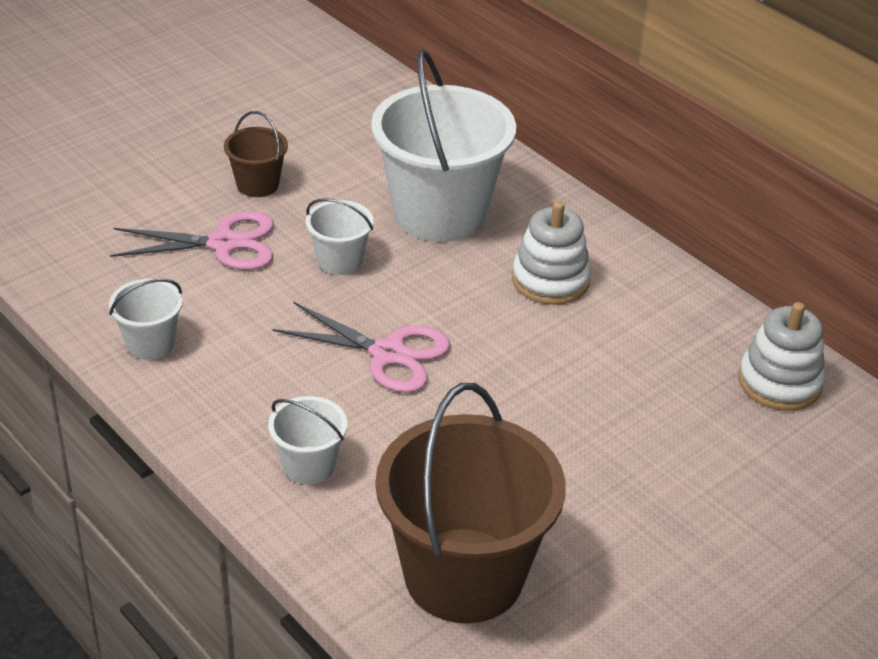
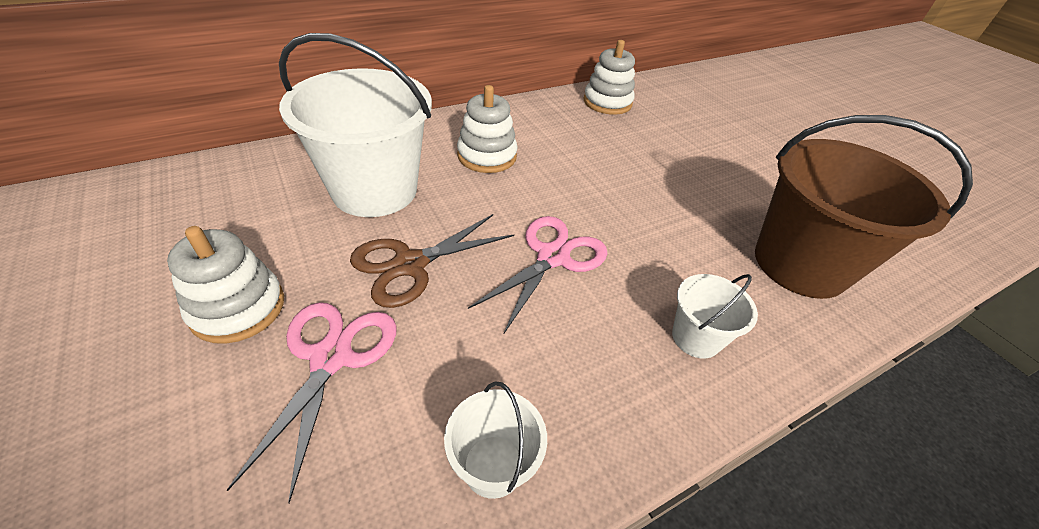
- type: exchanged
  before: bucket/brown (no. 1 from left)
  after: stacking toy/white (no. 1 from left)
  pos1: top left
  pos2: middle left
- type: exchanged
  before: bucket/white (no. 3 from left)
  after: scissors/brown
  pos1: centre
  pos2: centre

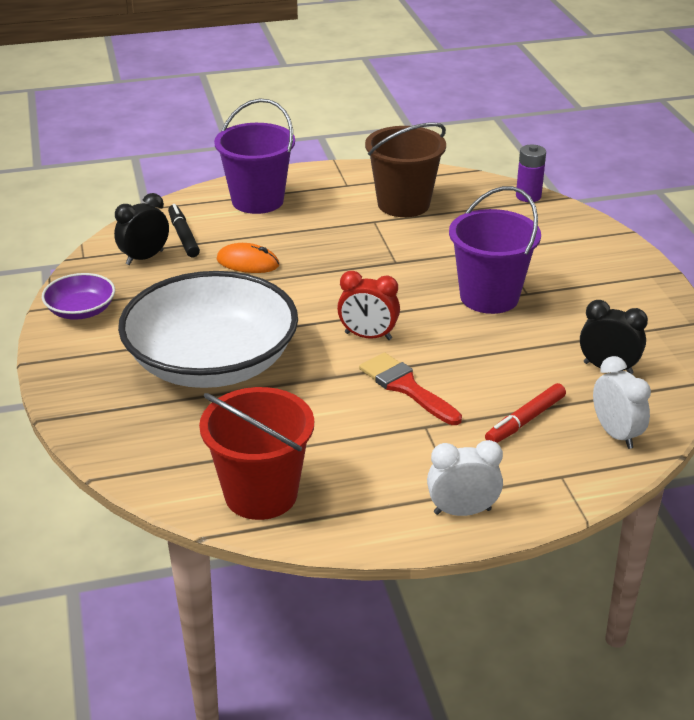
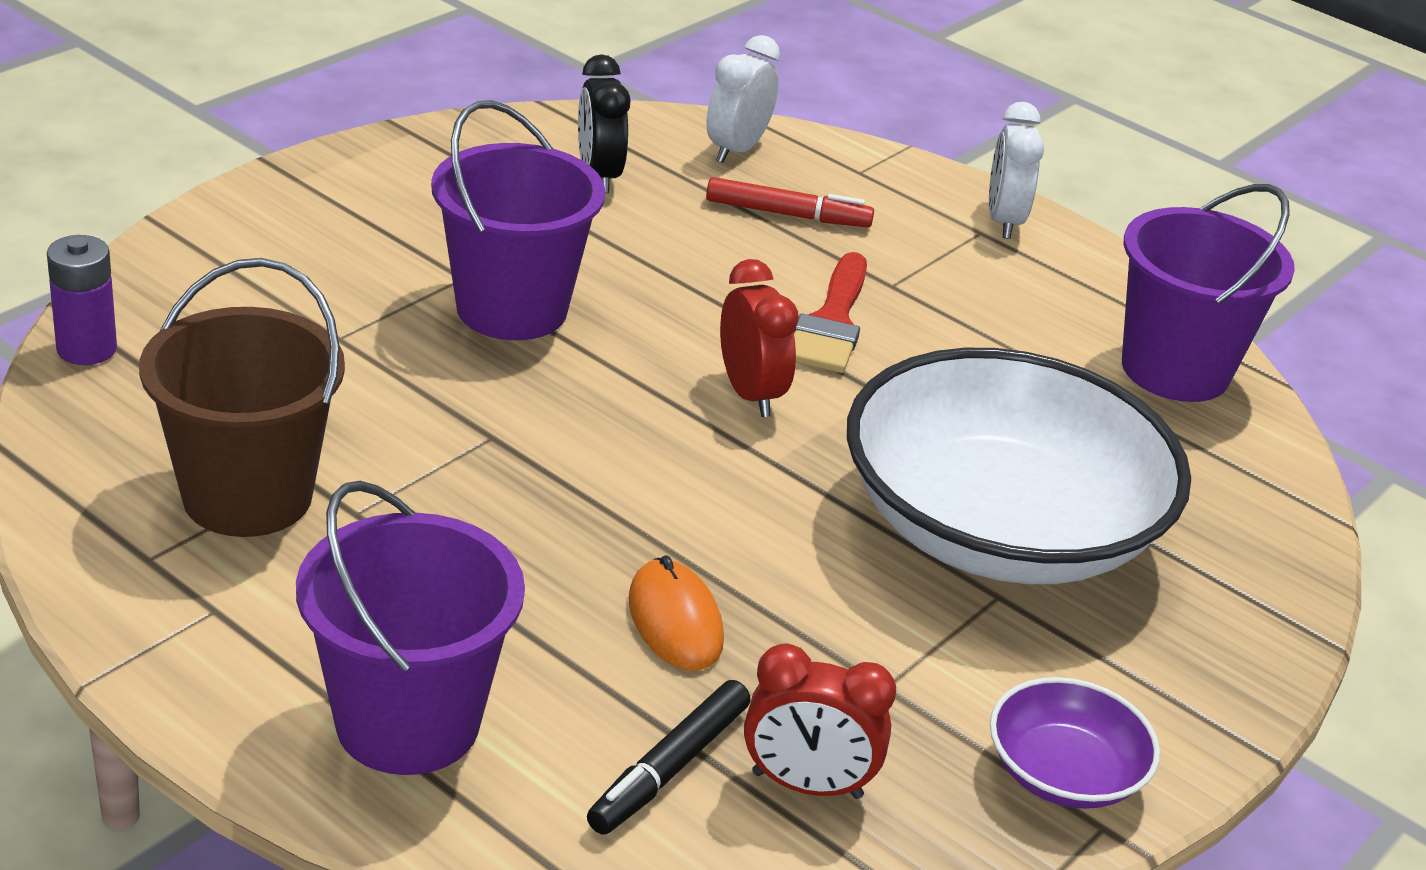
- type: colour
  before: clock/black (no. 1 from left)
  after: clock/red (no. 2 from left)
  pos1: top left
  pos2: bottom centre
- type: colour
  before: bucket/red
  after: bucket/purple (no. 3 from left)
  pos1: centre
  pos2: middle right
- type: spun
  before: clock/white (no. 1 from left in the first image)
  pos1: middle right
  pos2: top right
  turn: 45

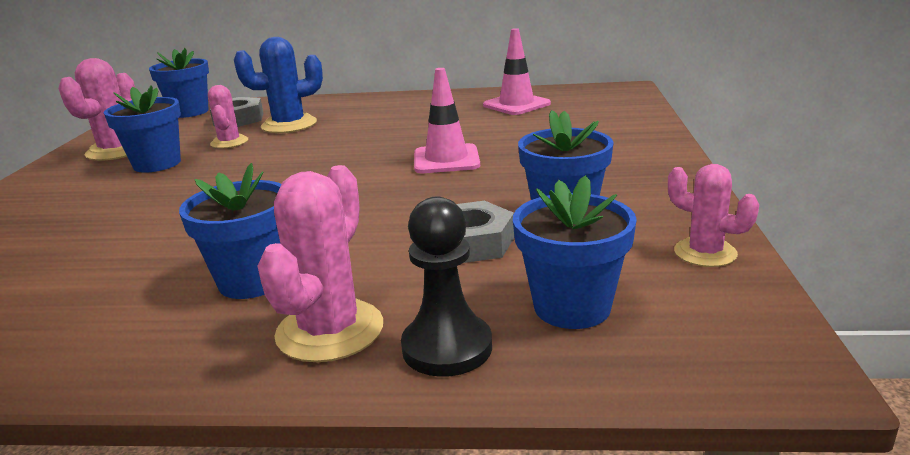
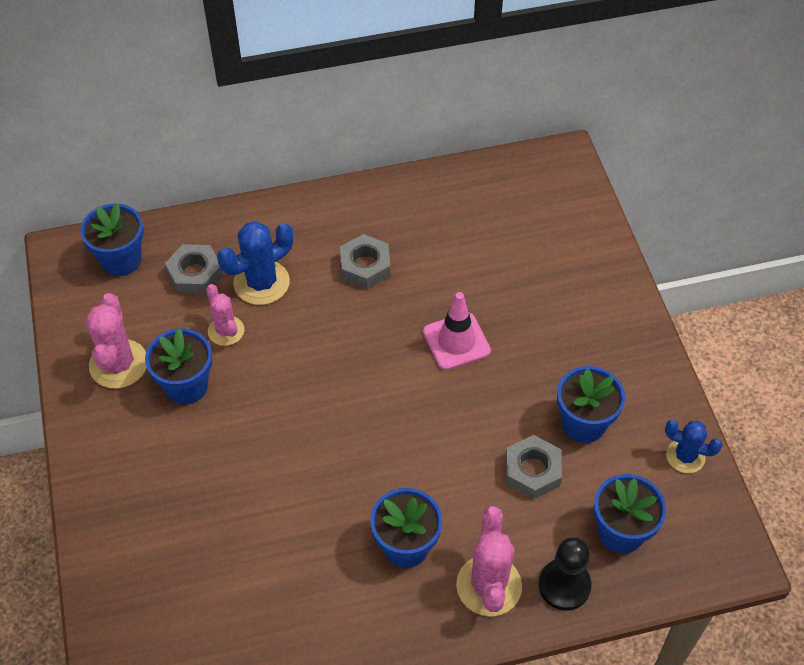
- type: missing
  before: traffic cone/pink (no. 2 from left)
  pos1: top centre
- type: colour
  before: cactus/pink (no. 4 from left)
  after: cactus/blue (no. 2 from left)
  pos1: middle right
  pos2: bottom right
- type: appeared
  after: nut/grey (no. 2 from left)
  pos2: centre

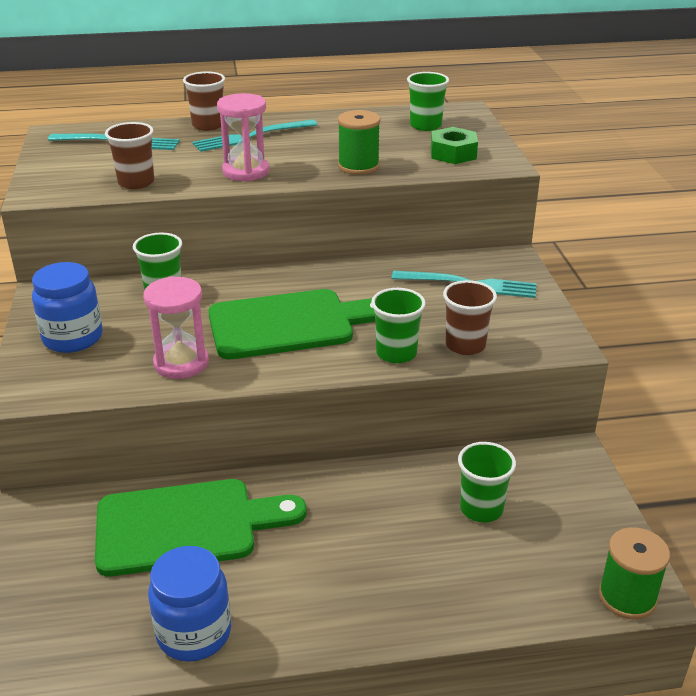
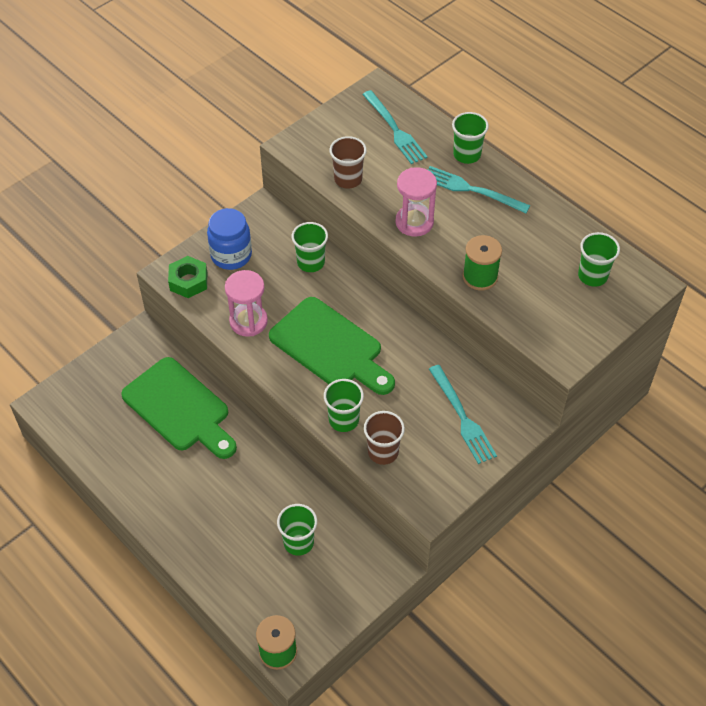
- type: colour
  before: cup/brown (no. 2 from left)
  after: cup/green (no. 4 from left)
  pos1: top left
  pos2: top centre
- type: relocated
  before: nut/green
  pos1: top centre
  pos2: middle left
- type: missing
  before: jar/blue (no. 2 from left)
  pos1: bottom left

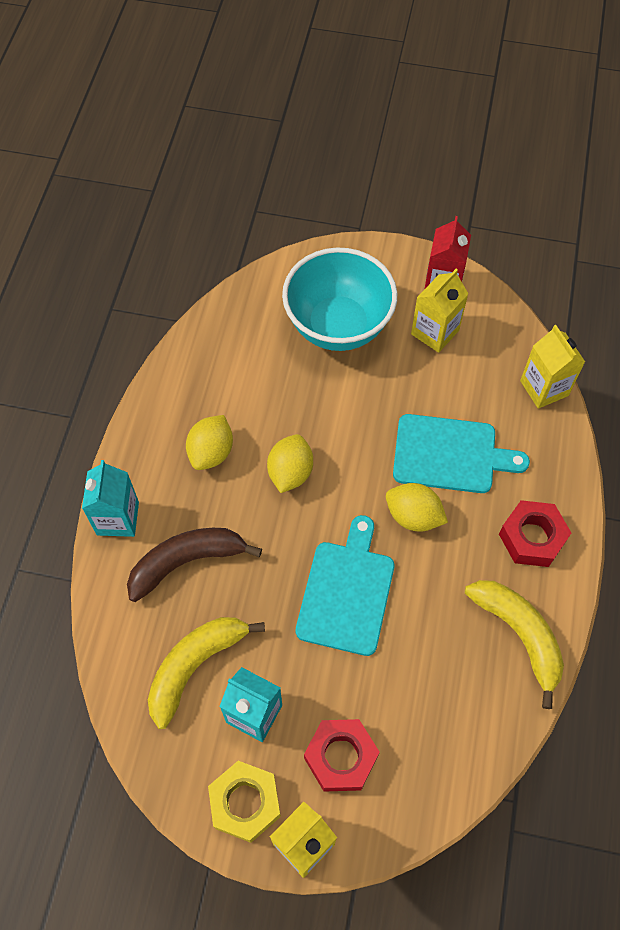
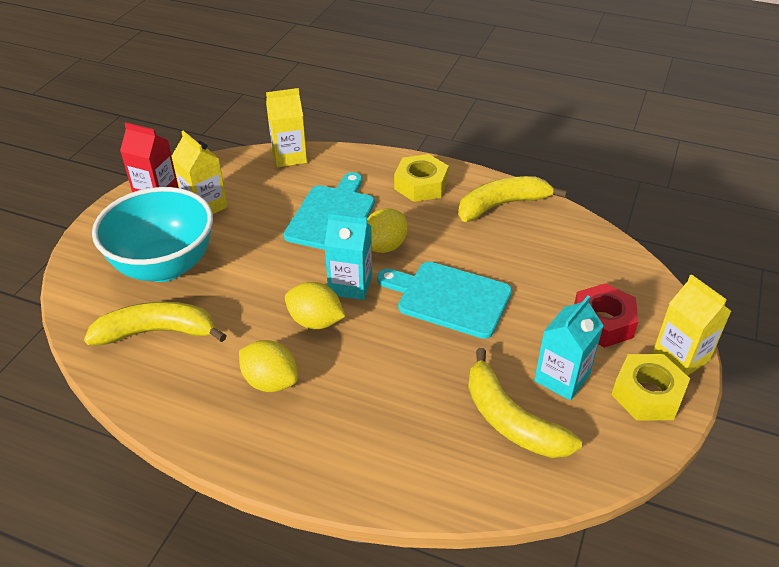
- type: relocated
  before: carton/turquoise (no. 1 from left)
  pos1: middle left
  pos2: centre
- type: colour
  before: nut/red (no. 2 from left)
  after: nut/yellow (no. 1 from left)
  pos1: middle right
  pos2: top centre
- type: missing
  before: banana/brown
  pos1: middle left
- type: appeared
  after: banana/yellow (no. 1 from left)
  pos2: middle left

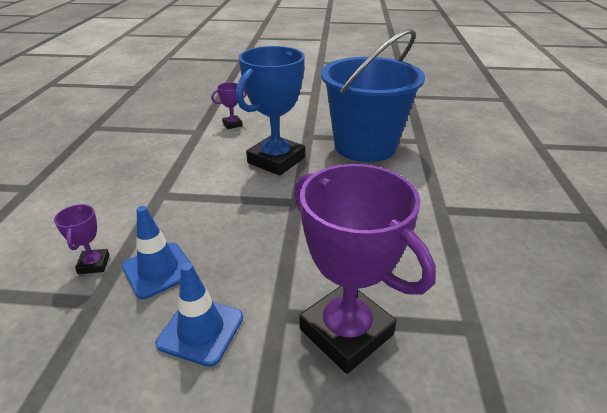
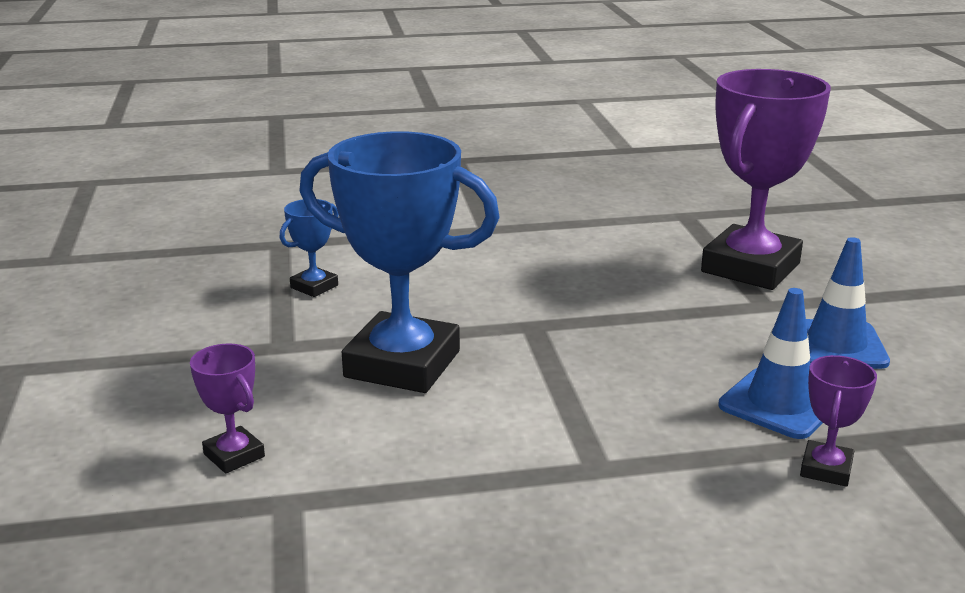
- type: exchanged
  before: bucket/blue
  after: trophy/blue (no. 1 from left)
  pos1: top centre
  pos2: middle left
- type: spun
  before: trophy/purple (no. 1 from left in the first image)
  pos1: middle left
  pos2: bottom right
  turn: -45

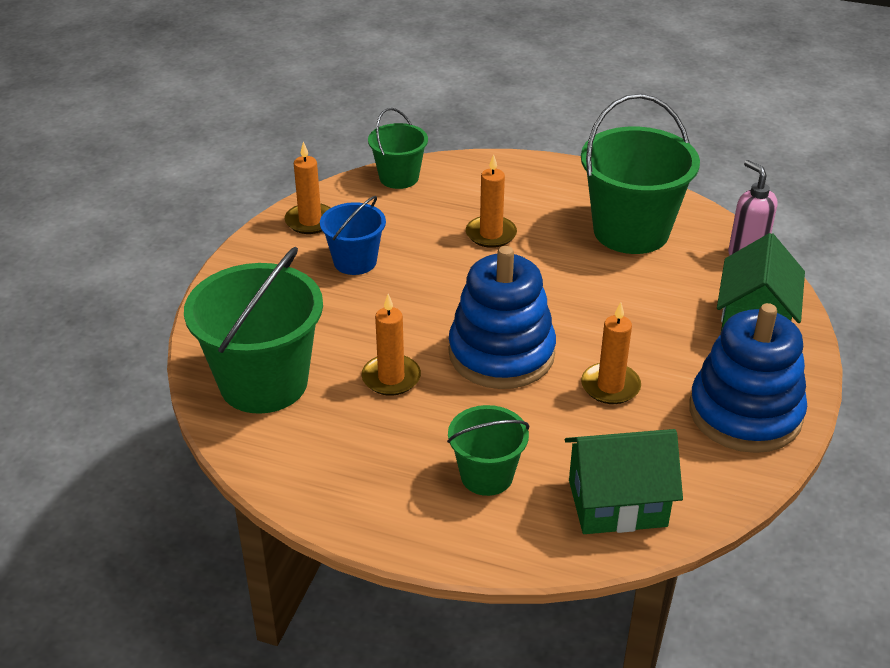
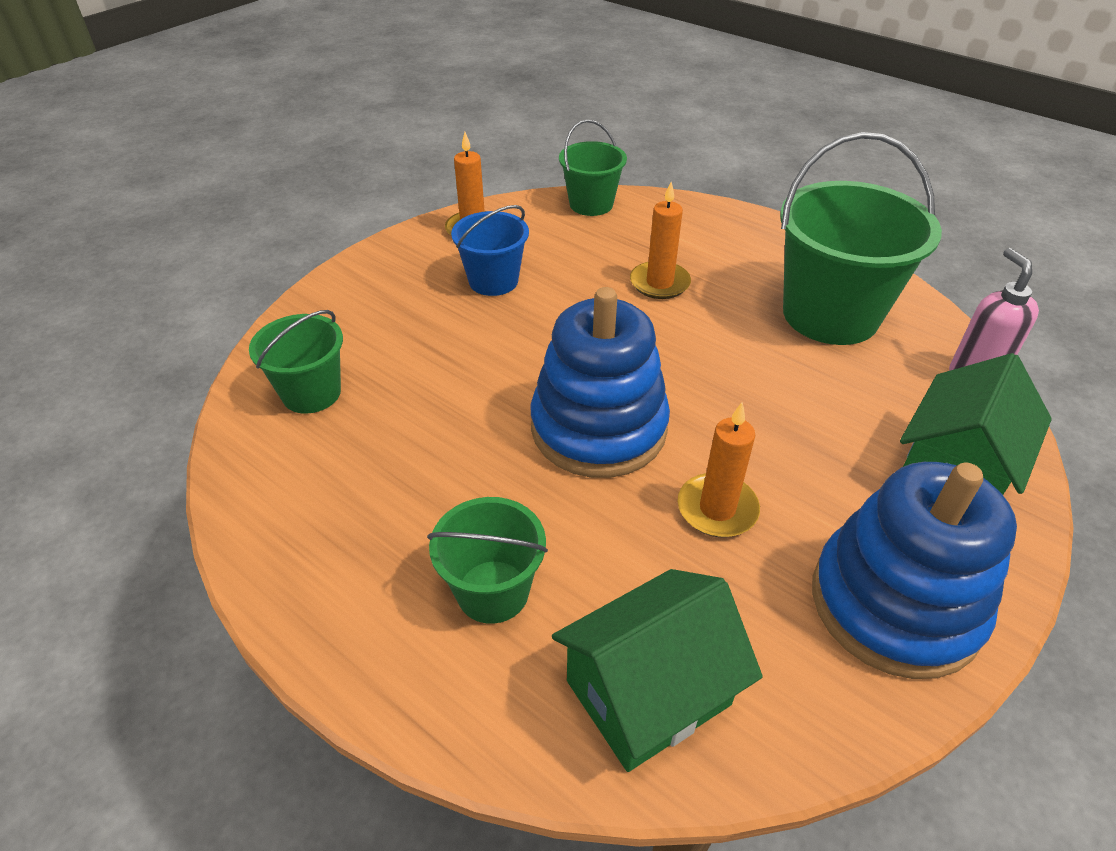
- type: size
  before: bucket/green (no. 1 from left)
  pos1: middle left
  pos2: middle left
  scale: 0.55
- type: missing
  before: candle/orange (no. 2 from left)
  pos1: centre
- type: spun
  before: house/green (no. 1 from left)
  pos1: bottom right
  pos2: bottom centre
  turn: -45

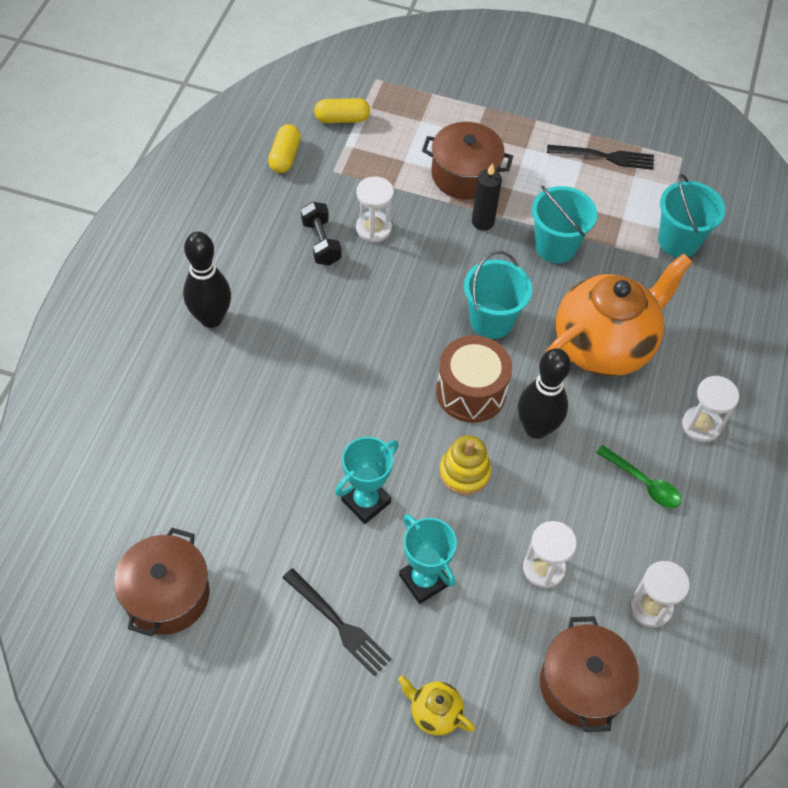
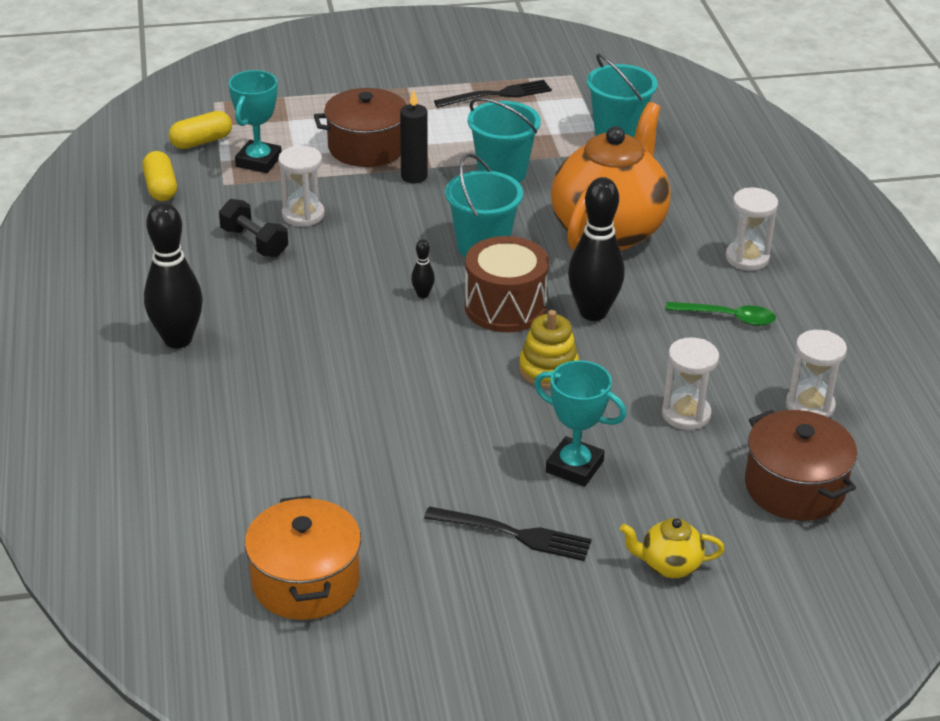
- type: relocated
  before: trophy/turquoise (no. 1 from left)
  pos1: centre
  pos2: top left
- type: colour
  before: pot/brown (no. 1 from left)
  after: pot/orange
  pos1: bottom left
  pos2: bottom left
- type: appeared
  after: bowling pin/black (no. 2 from left)
  pos2: centre

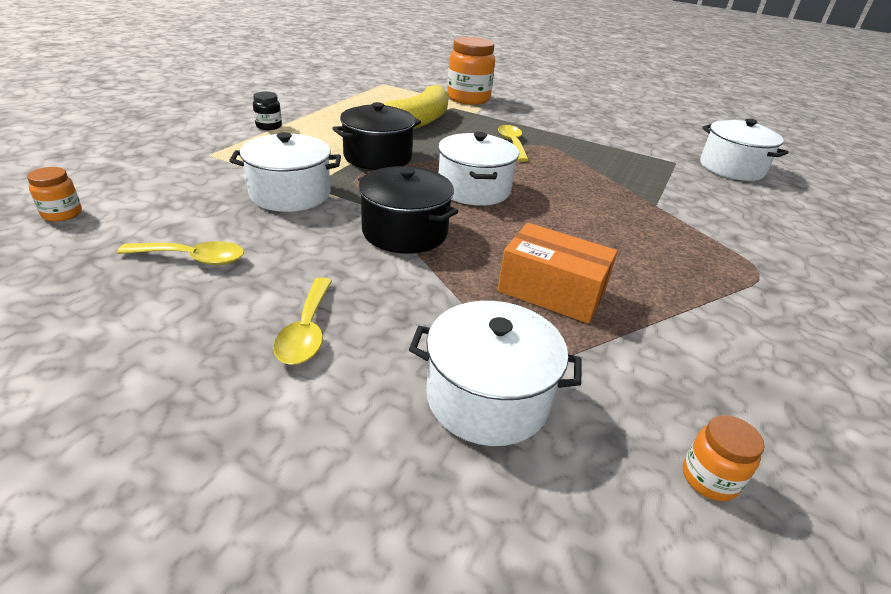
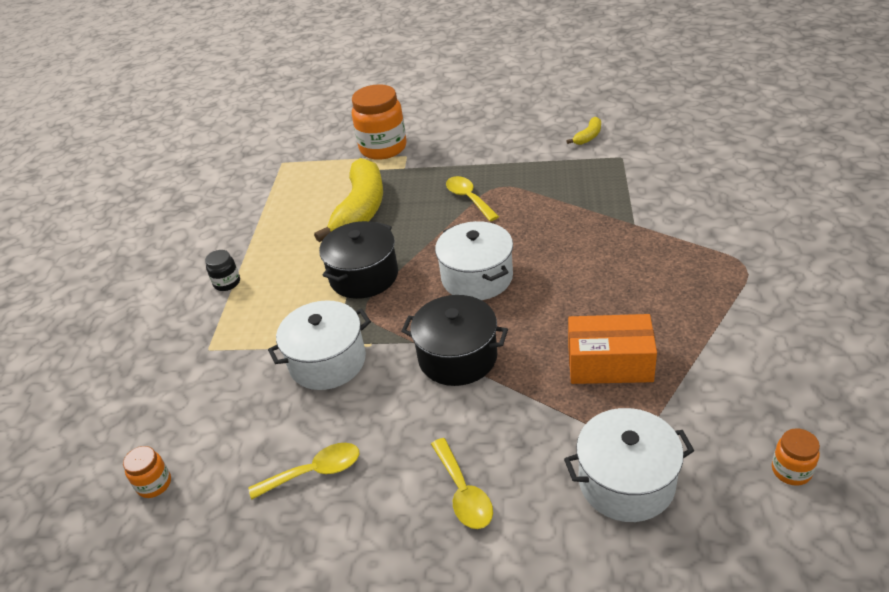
- type: missing
  before: pot/white (no. 4 from left)
  pos1: top right
- type: appeared
  after: banana/yellow (no. 2 from left)
  pos2: top centre

